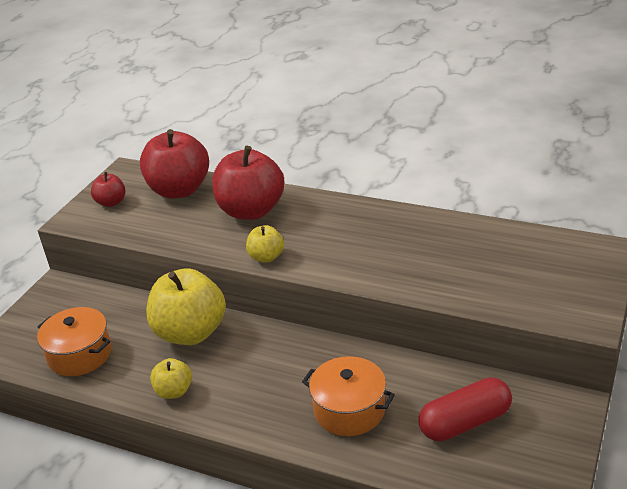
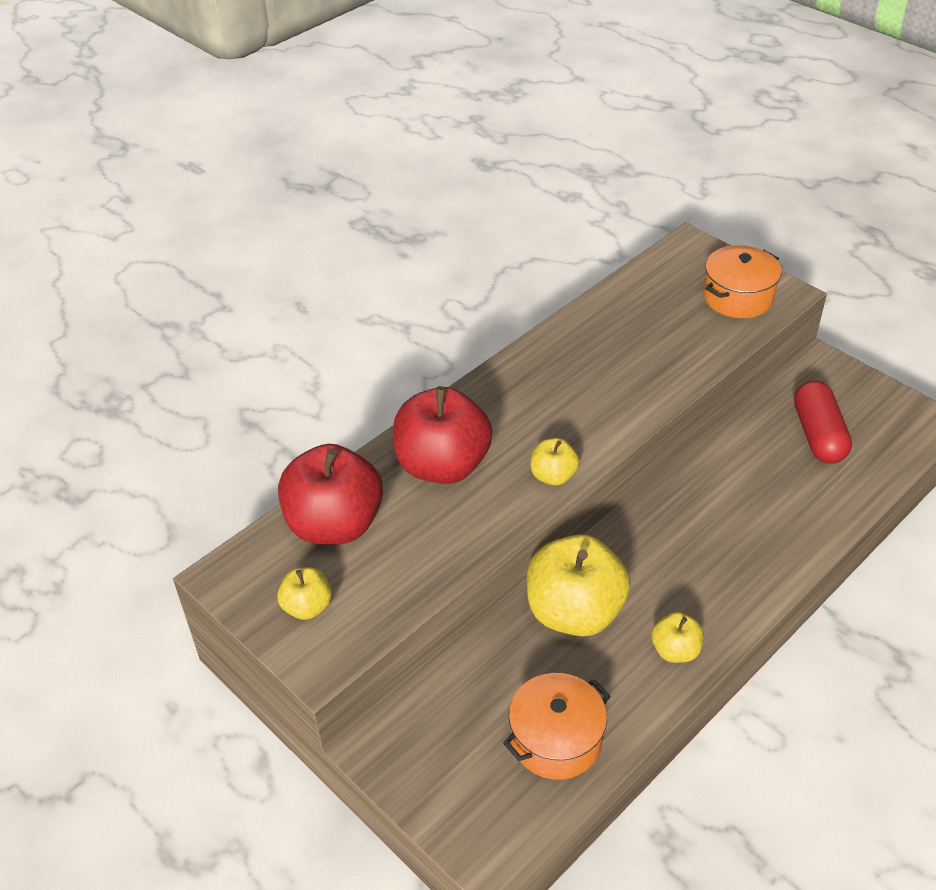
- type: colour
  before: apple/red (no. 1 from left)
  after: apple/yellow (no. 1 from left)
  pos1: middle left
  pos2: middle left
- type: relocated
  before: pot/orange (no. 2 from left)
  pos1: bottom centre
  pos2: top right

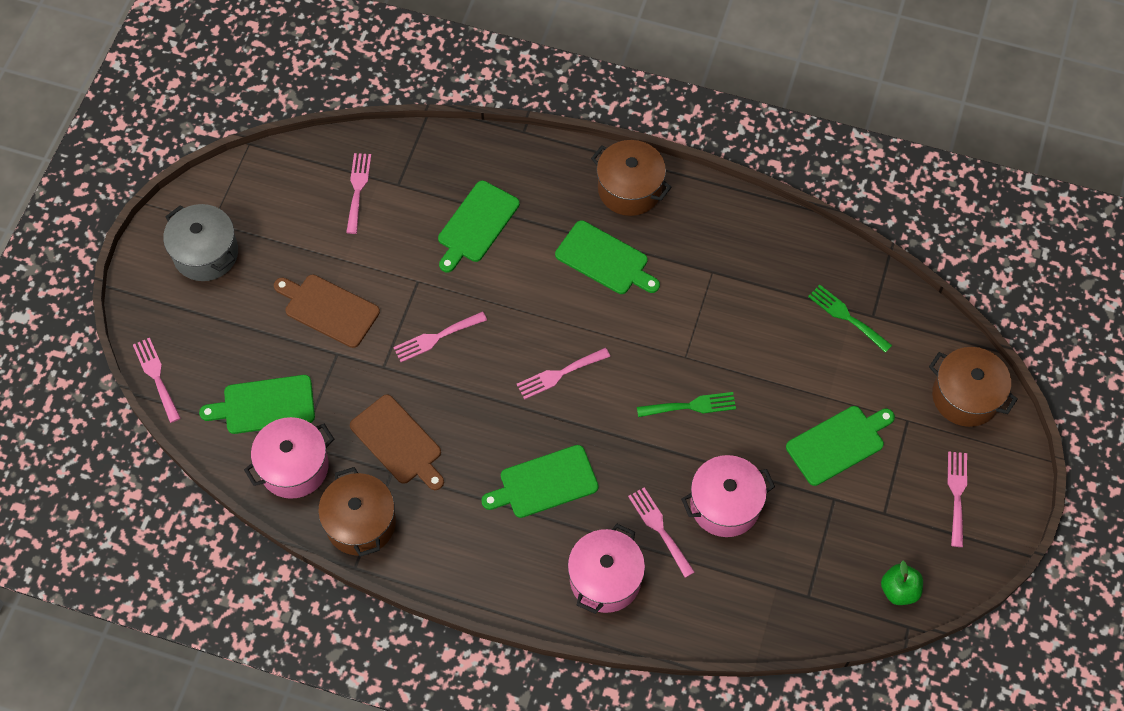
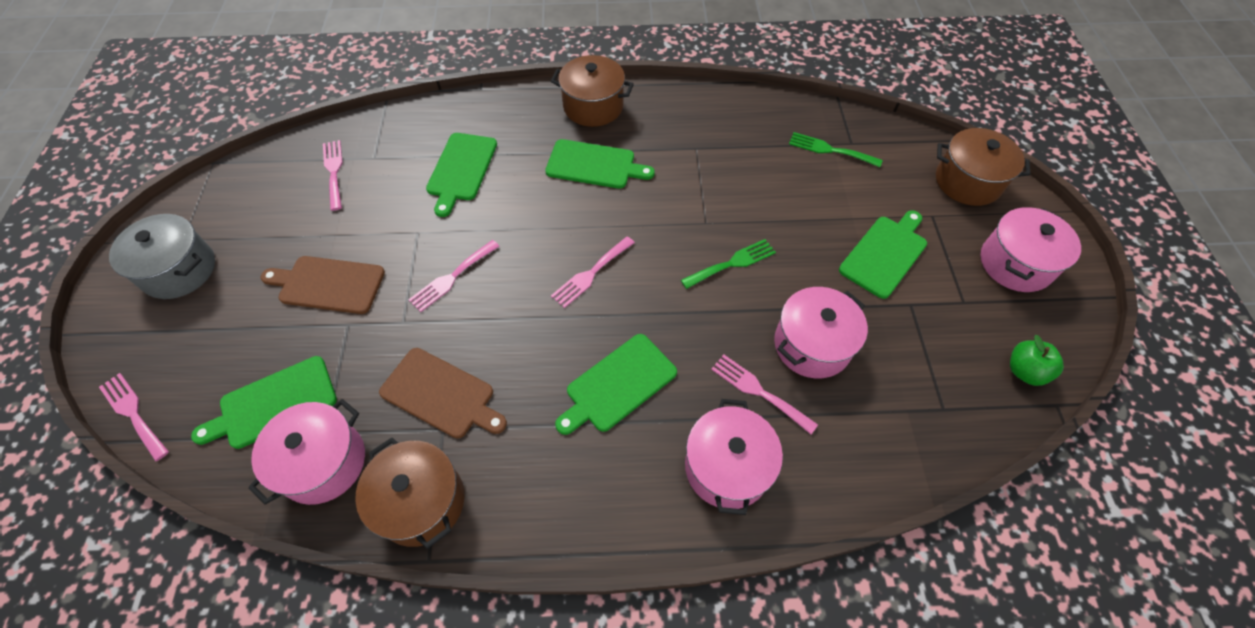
- type: exchanged
  before: fork/pink (no. 6 from left)
  after: pot/pink (no. 4 from left)
  pos1: bottom right
  pos2: middle right

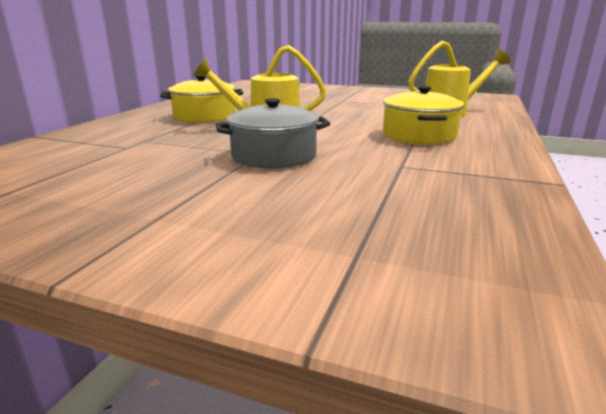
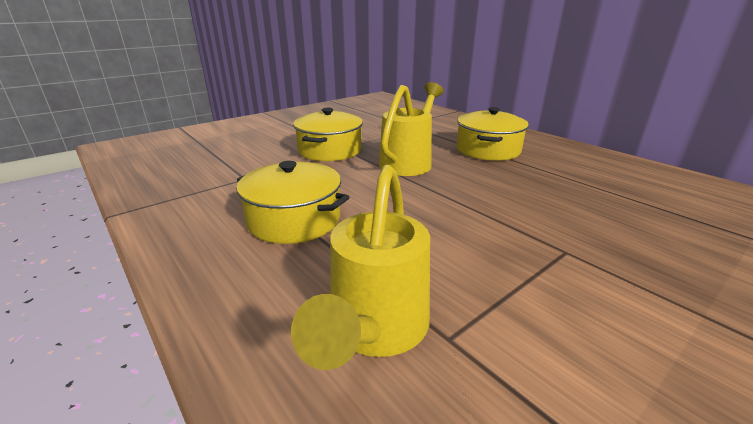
- type: colour
  before: pot/grey
  after: pot/yellow (no. 2 from left)
  pos1: top centre
  pos2: top centre

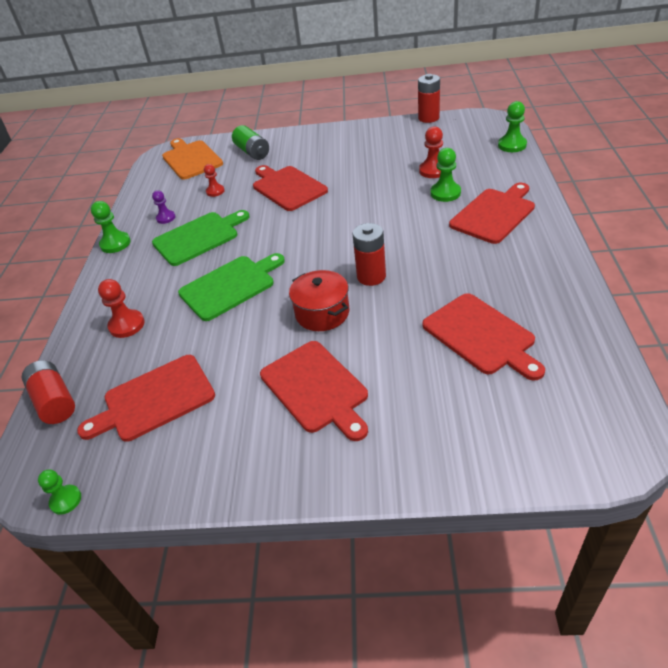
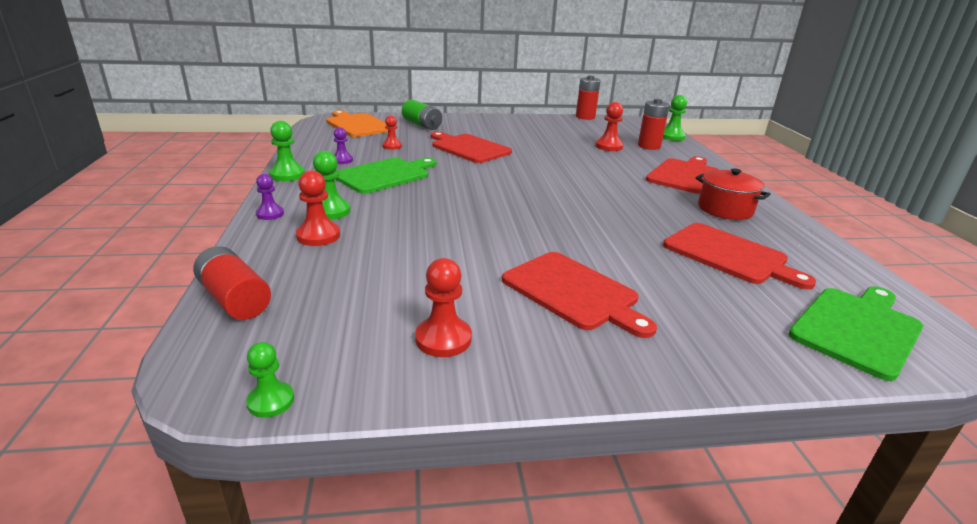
- type: relocated
  before: pawn/green (no. 3 from left)
  pos1: top centre
  pos2: centre
- type: relocated
  before: battery/red (no. 2 from left in the first image)
  after: battery/red (no. 3 from left)
  pos1: centre
  pos2: top right
- type: relocated
  before: cutting board/green (no. 2 from left)
  pos1: centre
  pos2: middle right
- type: relocated
  before: pot/red
  pos1: centre
  pos2: middle right
- type: missing
  before: cutting board/red (no. 1 from left)
  pos1: middle left
- type: appeared
  after: pawn/purple (no. 1 from left)
  pos2: middle left
- type: appeared
  after: pawn/red (no. 3 from left)
  pos2: centre

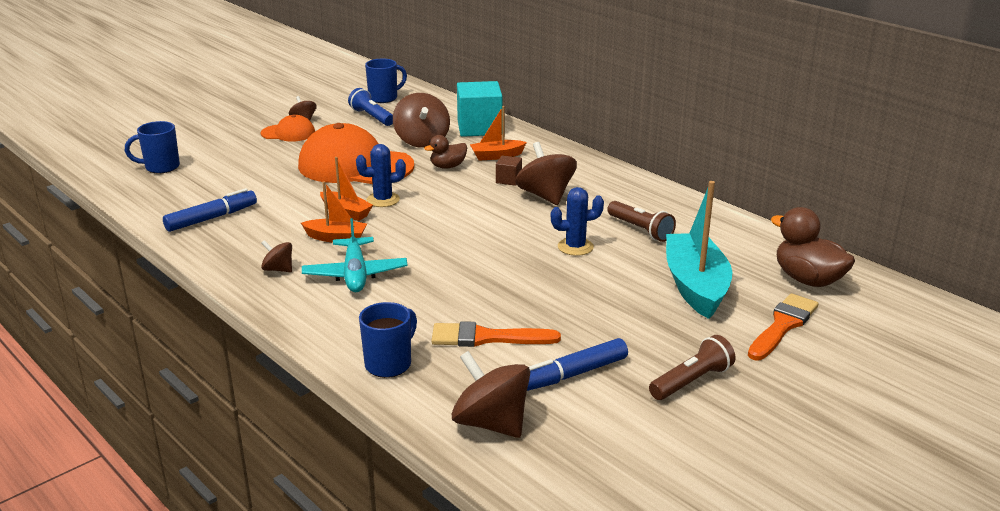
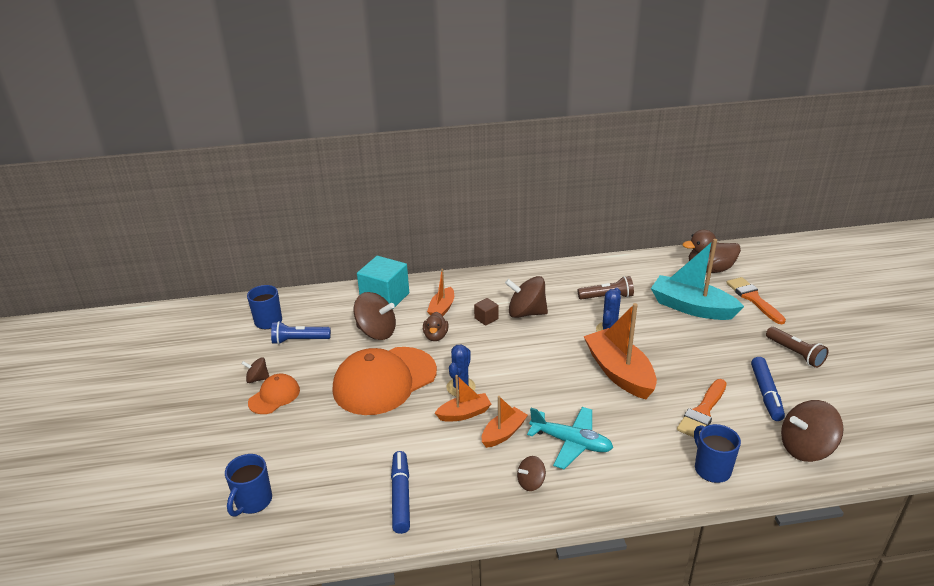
- type: spun
  before: flashlight/brown (no. 2 from left)
  pos1: bottom right
  pos2: middle right
  turn: 150
- type: appeared
  after: boat/orange (no. 4 from left)
  pos2: centre

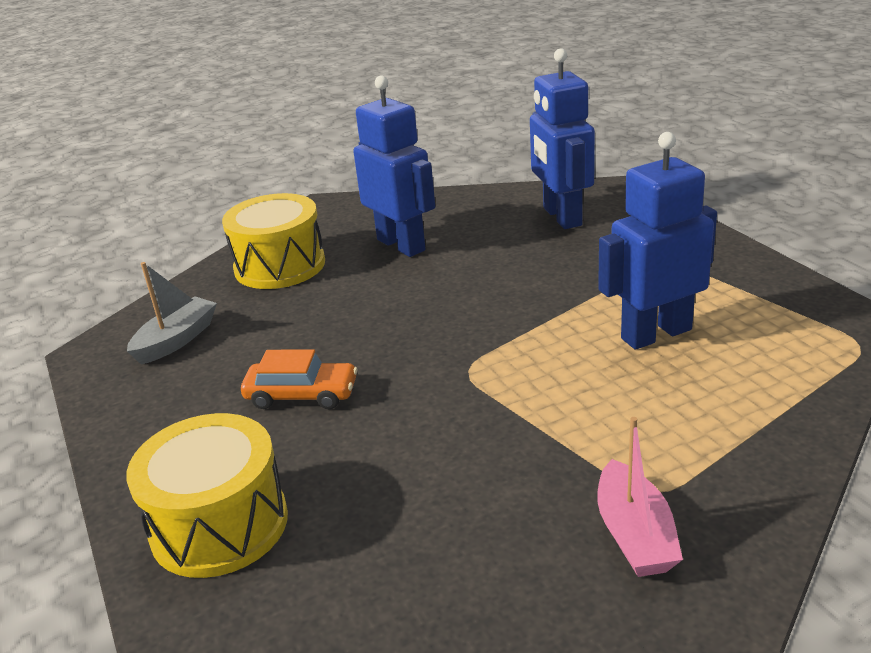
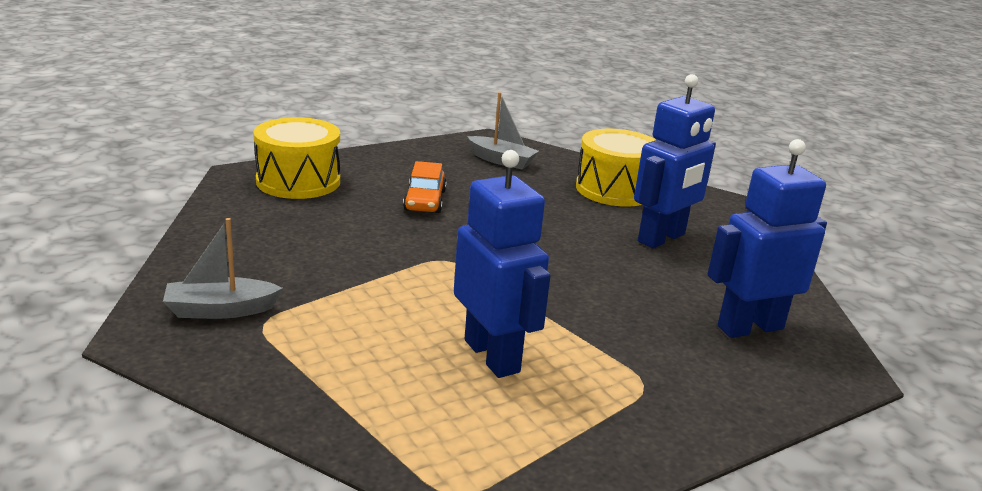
- type: colour
  before: boat/pink
  after: boat/grey (no. 1 from left)
  pos1: bottom right
  pos2: middle left

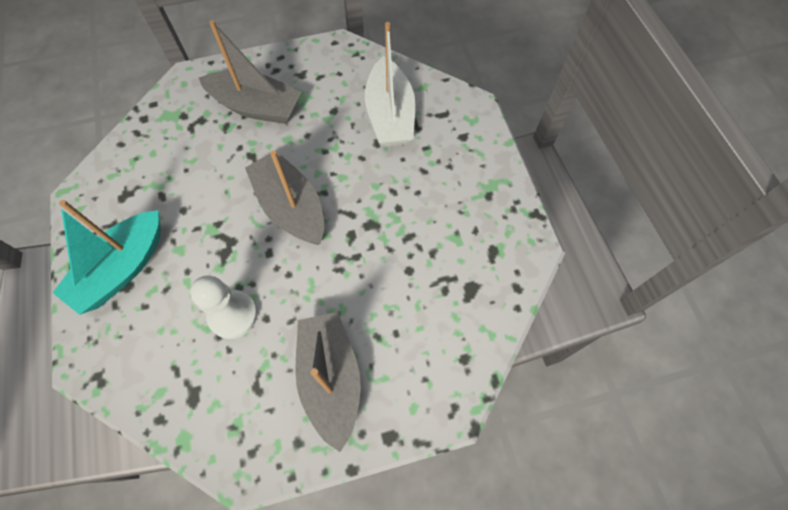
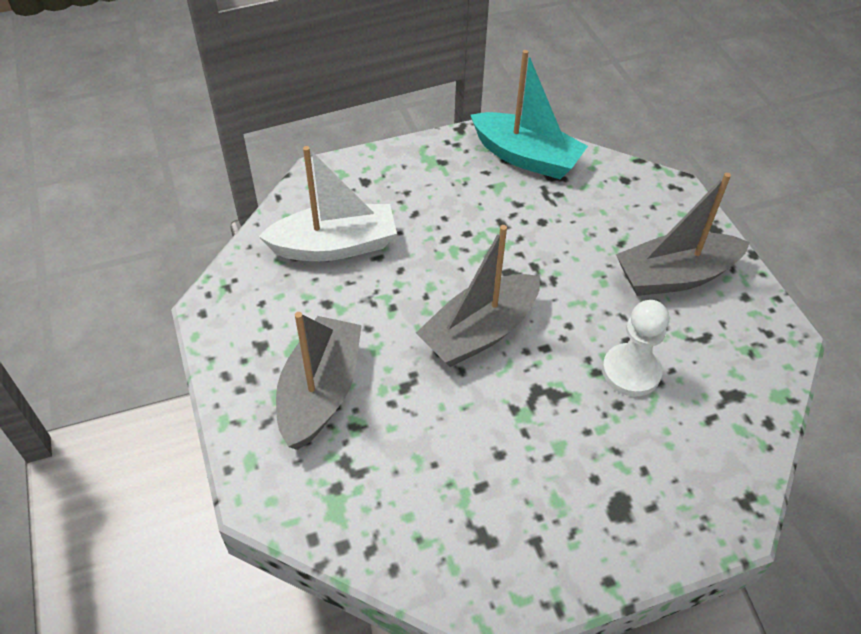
- type: relocated
  before: boat/turquoise
  pos1: middle left
  pos2: top centre

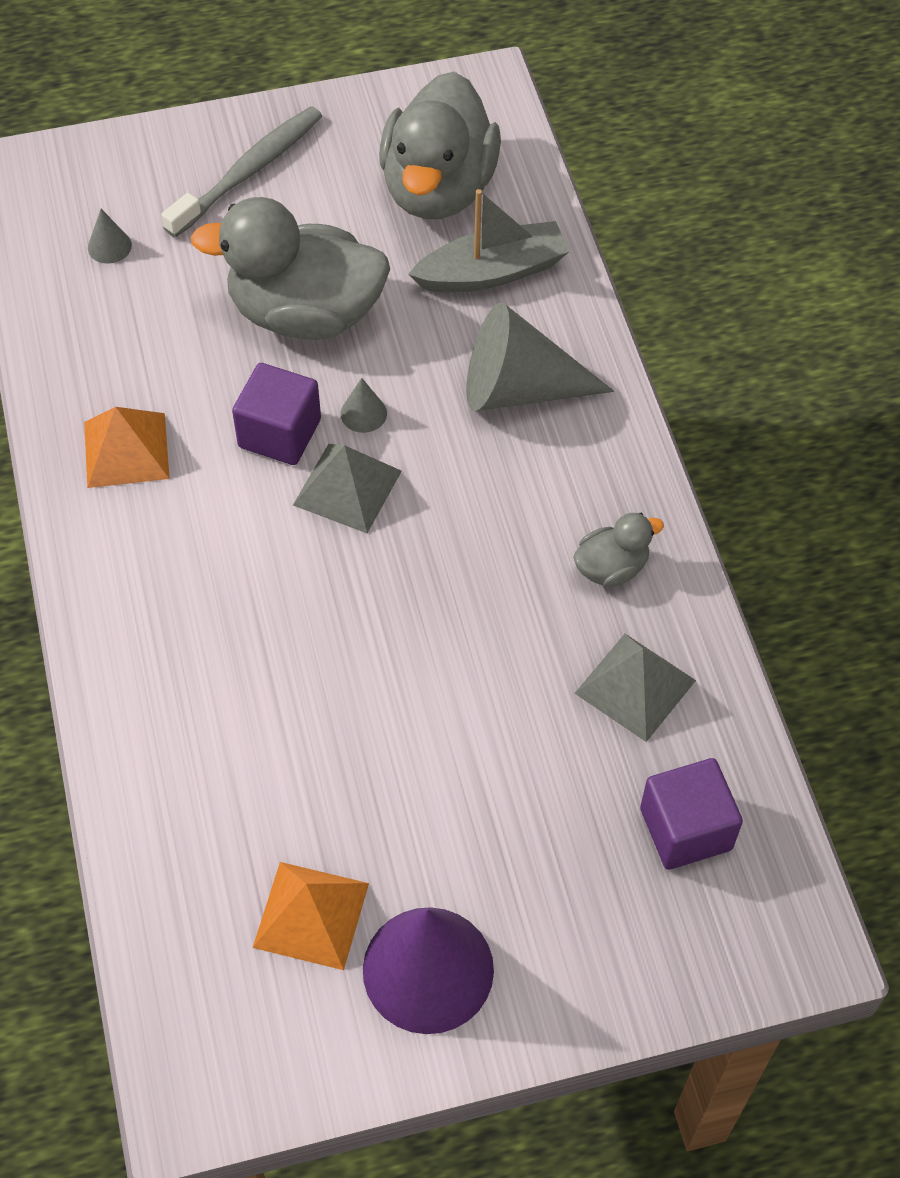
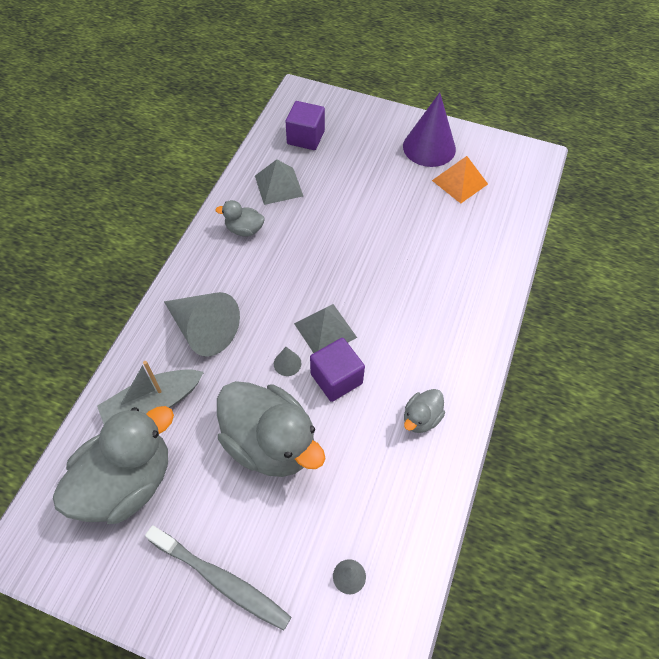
- type: spun
  before: toothbrush/grey
  pos1: top left
  pos2: bottom left
  turn: -135
- type: spun
  before: boat/grey
  pos1: top centre
  pos2: middle left
  turn: -45
- type: exchanged
  before: pyramid/orange (no. 1 from left)
  after: duck/grey (no. 4 from left)
  pos1: middle left
  pos2: centre

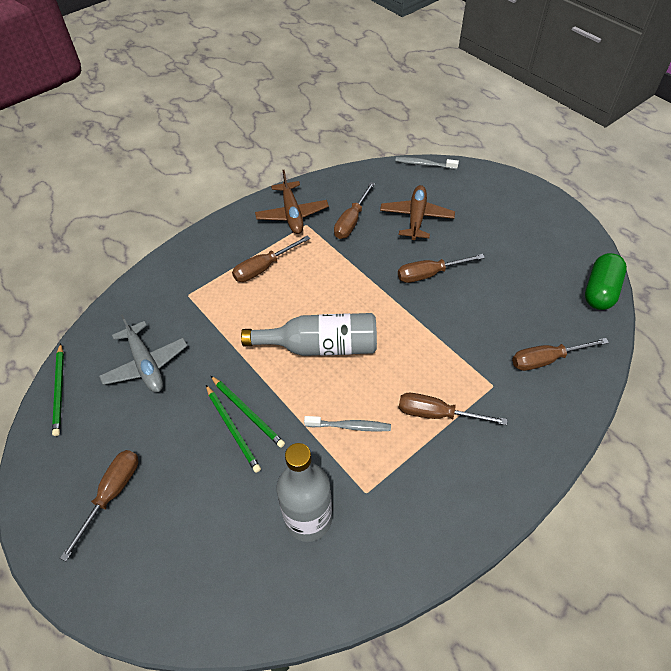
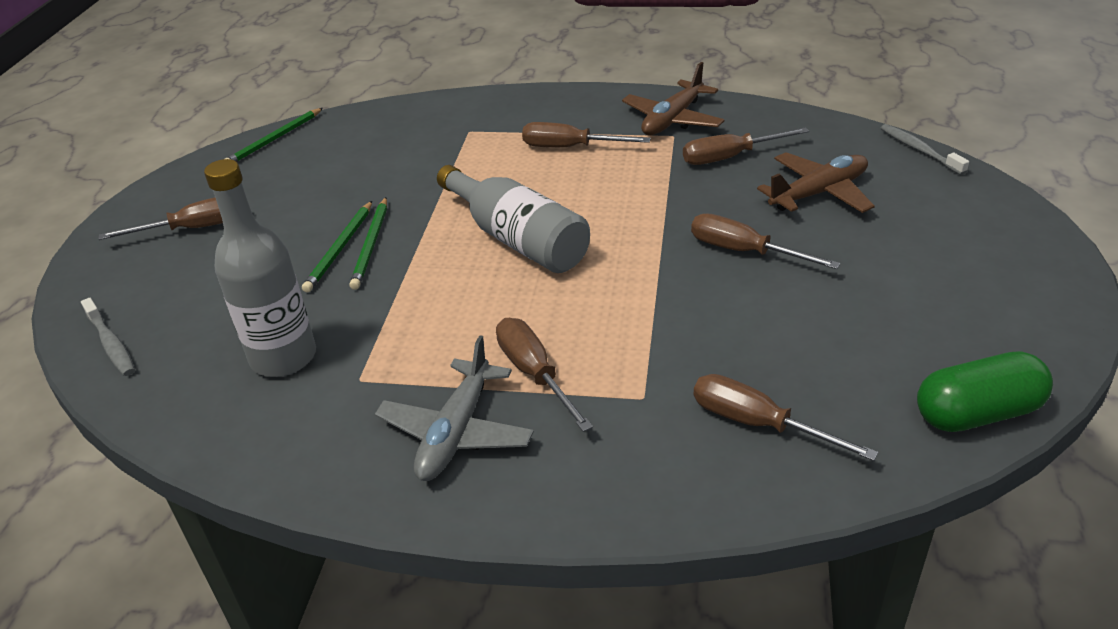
- type: relocated
  before: plane/grey
  pos1: middle left
  pos2: centre
- type: relocated
  before: toothbrush/grey (no. 1 from left)
  pos1: centre
  pos2: middle left

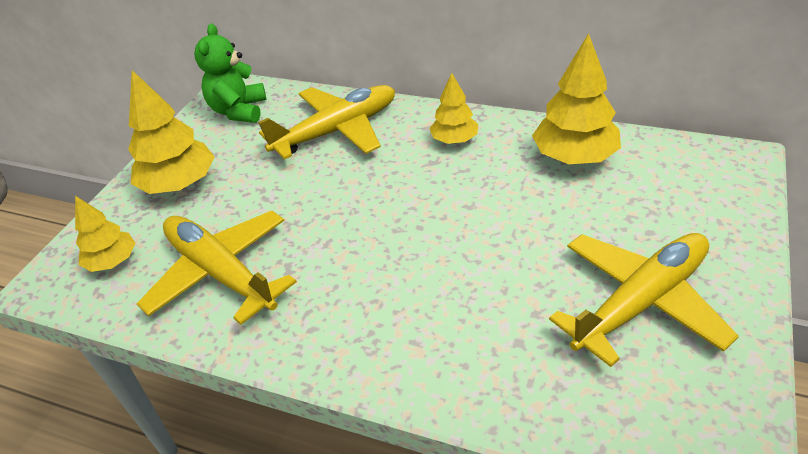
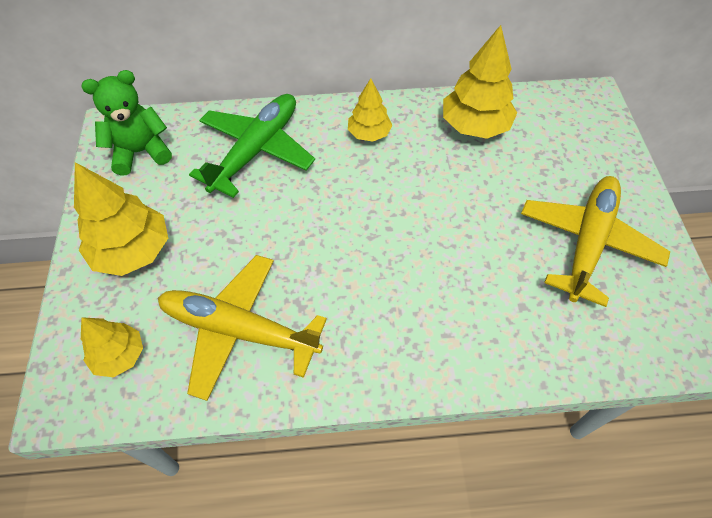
- type: spun
  before: teddy bear/green
  pos1: top left
  pos2: top left
  turn: 90
- type: colour
  before: plane/yellow (no. 2 from left)
  after: plane/green
  pos1: top centre
  pos2: top centre

